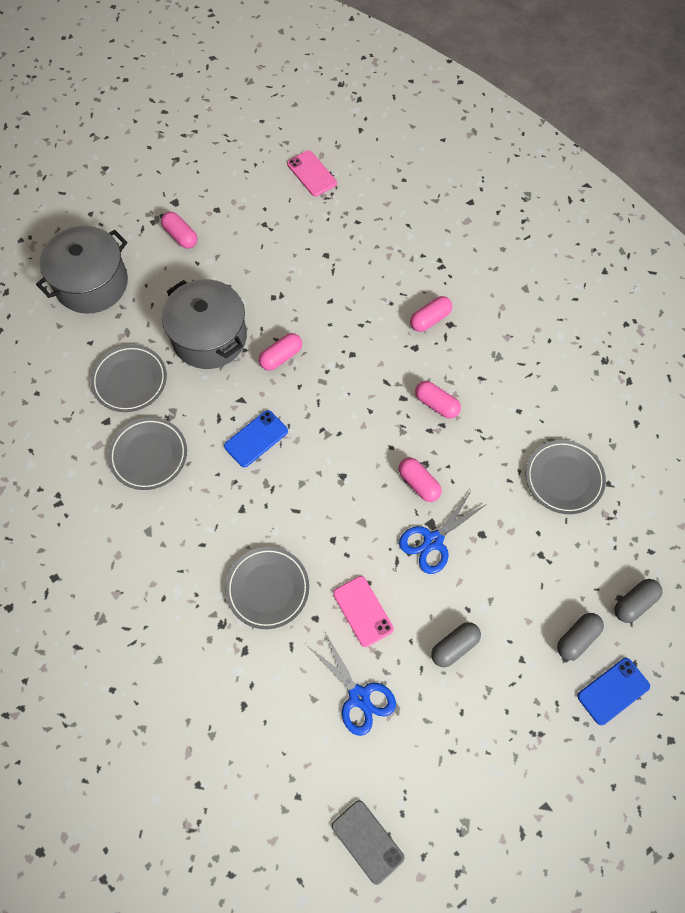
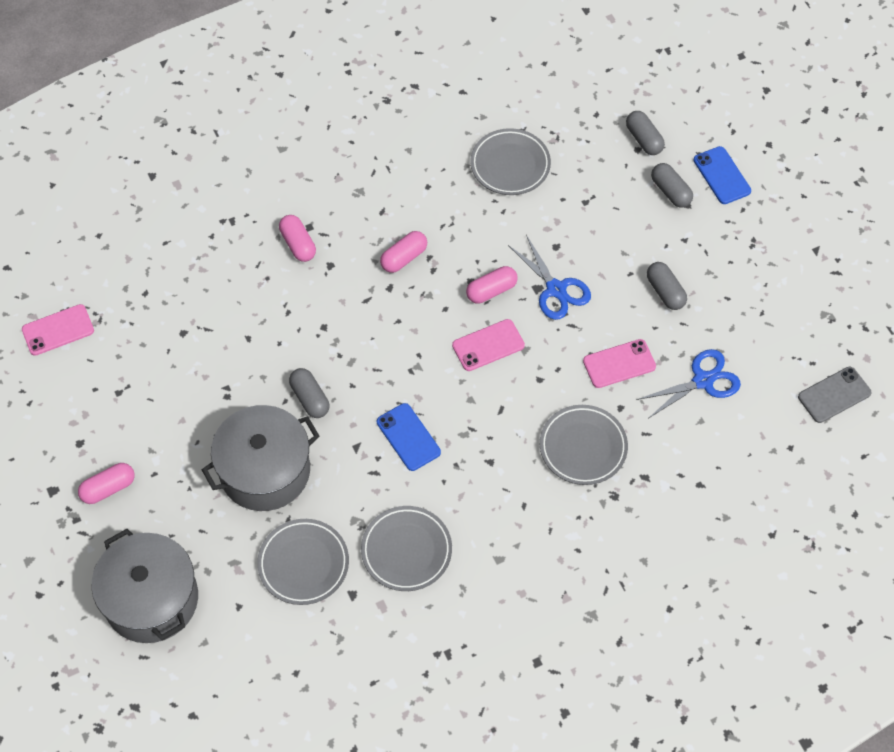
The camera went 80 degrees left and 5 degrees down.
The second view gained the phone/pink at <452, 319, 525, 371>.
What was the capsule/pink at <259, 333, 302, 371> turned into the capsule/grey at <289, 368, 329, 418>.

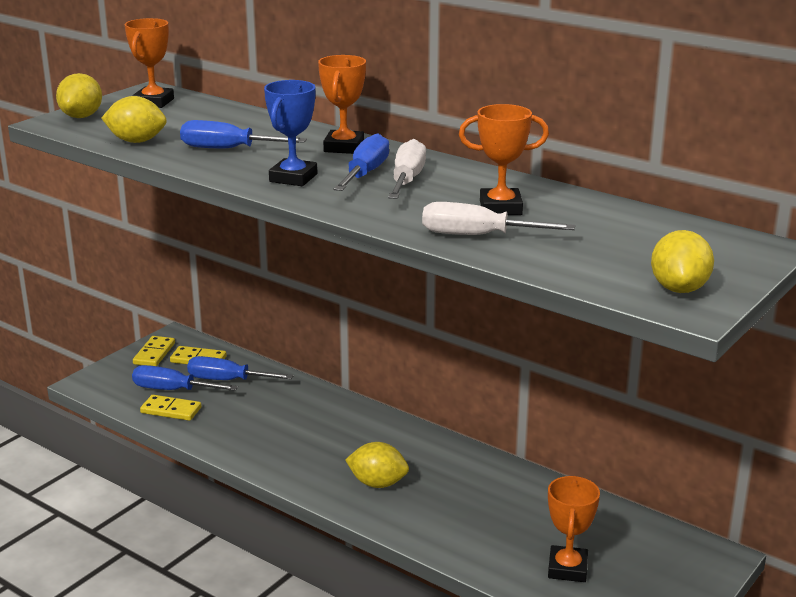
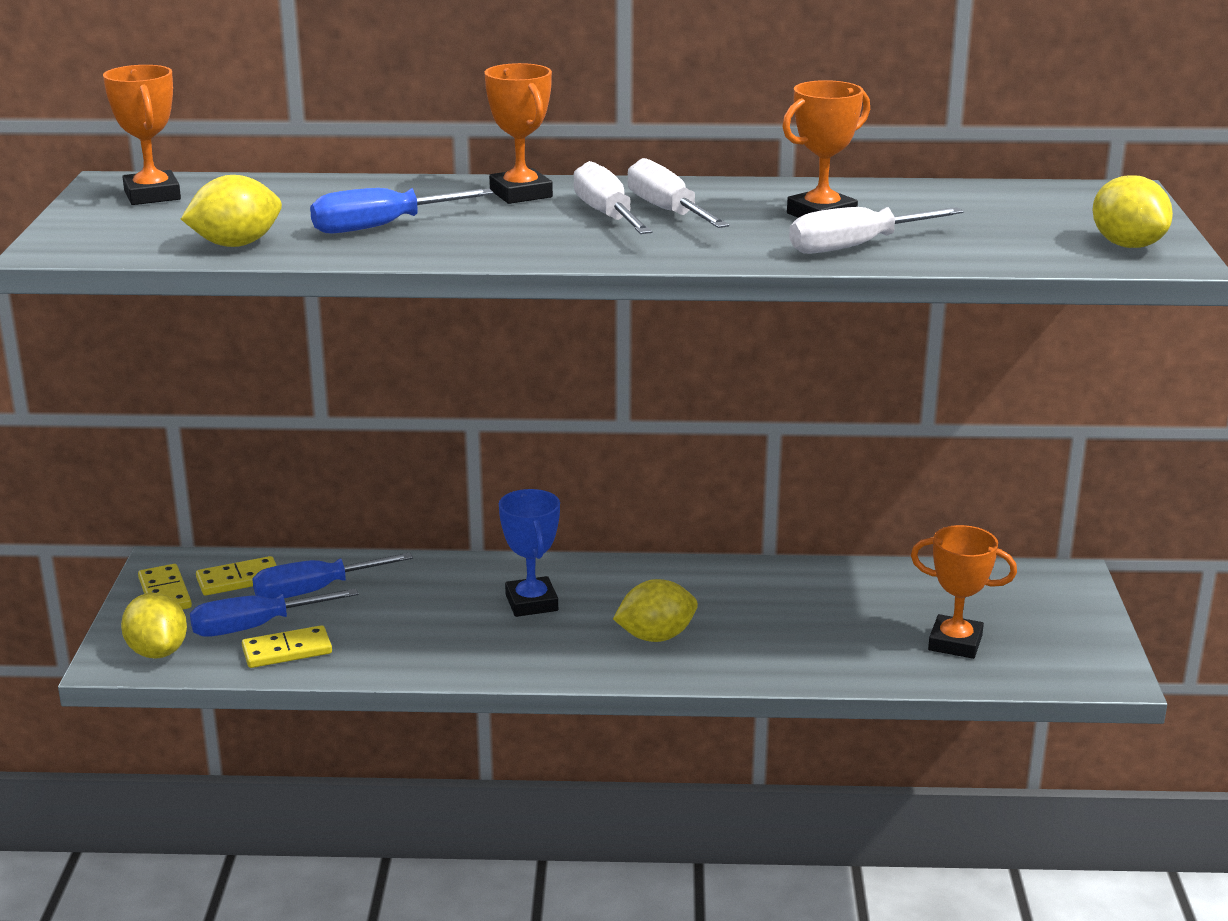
The camera went 35 degrees left and 0 degrees up.
The lemon/yellow ended up elsewhere, having gone from <56, 73, 102, 118> to <121, 593, 187, 659>.
The trophy/blue ended up elsewhere, having gone from <264, 80, 317, 186> to <499, 489, 560, 617>.
What was the screwdriver/blue at <334, 133, 389, 191> turned into the screwdriver/white at <573, 161, 652, 234>.
The trophy/orange at <548, 476, 600, 582> ended up facing another way, 45 degrees counterclockwise from before.

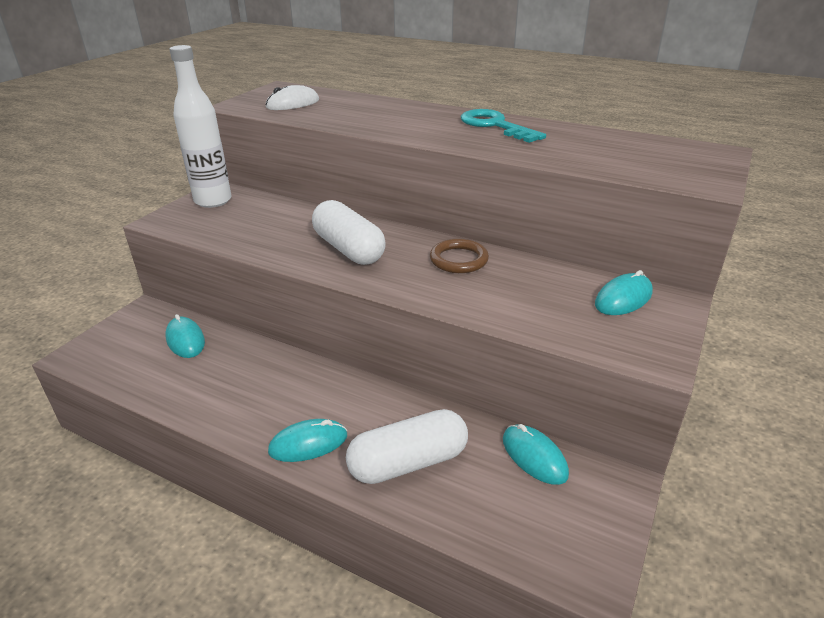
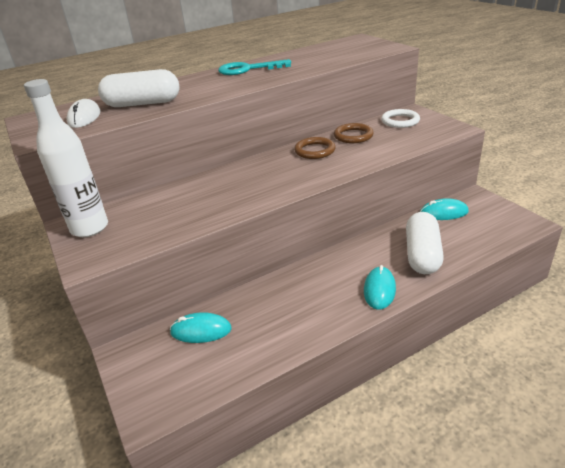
The camera went 55 degrees left and 0 degrees up.
The second view gained the ring/brown at <334, 123, 374, 143>.
The capsule/white ended up elsewhere, having gone from <312, 200, 386, 265> to <98, 69, 179, 107>.
Where the mouse/turquoise stood at <595, 270, 653, 315>, the ring/white came to stand at <381, 109, 420, 128>.

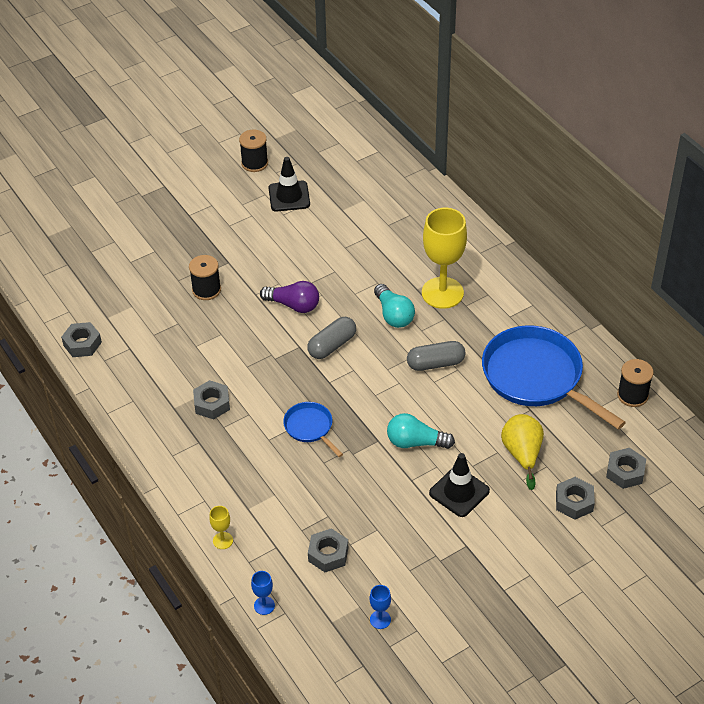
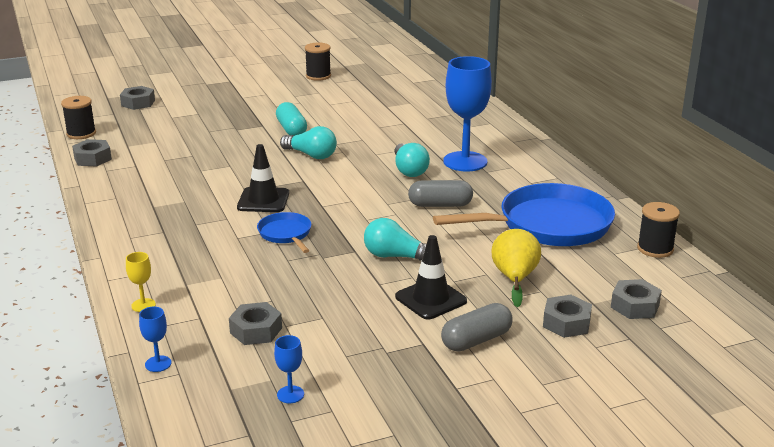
The camera went 10 degrees right and 20 degrees down.
The second view gained the capsule/turquoise at <276, 102, 307, 135>.
The spool/black ended up elsewhere, having gone from <189, 255, 221, 300> to <61, 96, 96, 139>.
The nut/grey ended up elsewhere, having gone from <193, 380, 230, 419> to <120, 86, 155, 110>.
The traffic cone/black ended up elsewhere, having gone from <269, 157, 310, 211> to <237, 144, 289, 212>.
The capsule/grey ended up elsewhere, having gone from <307, 317, 356, 359> to <441, 303, 513, 351>.
What was the light bulb/purple at <260, 281, 319, 313> turned into the light bulb/turquoise at <280, 126, 337, 159>.
What was the goblet/yellow at <422, 208, 467, 309> turned into the goblet/blue at <443, 56, 492, 171>.
The pan/blue at <482, 325, 626, 430> ended up facing another way, 105 degrees clockwise from before.

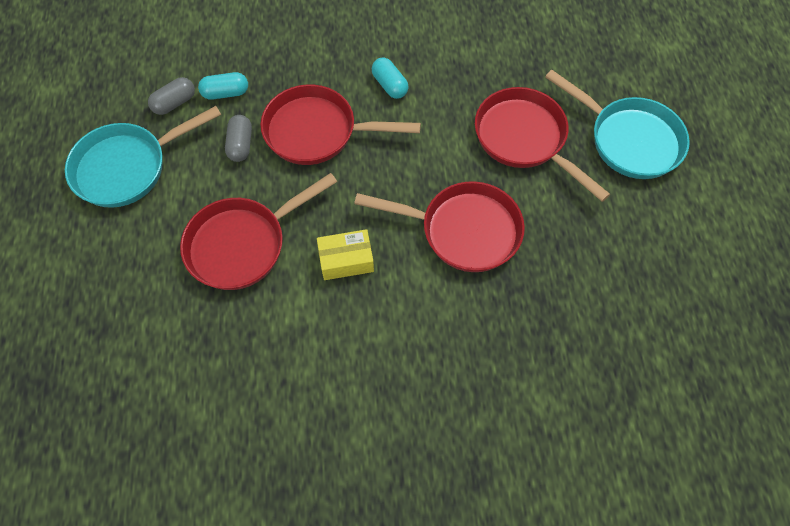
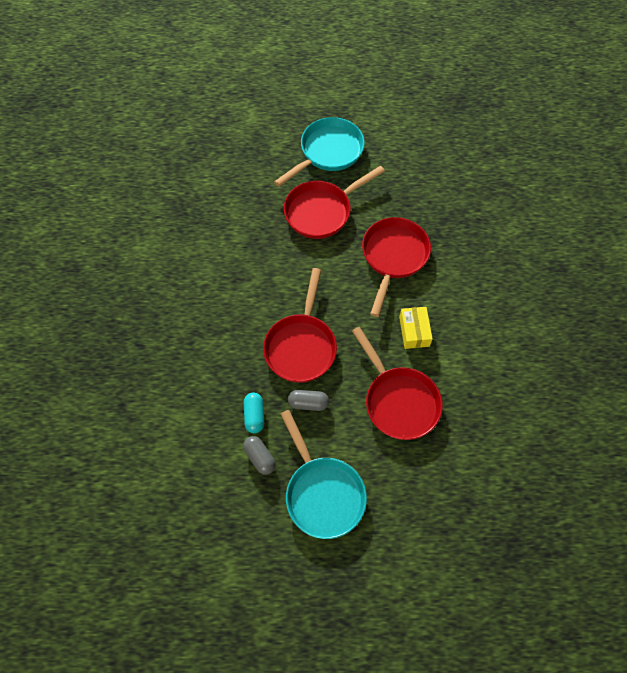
The camera went 85 degrees left and 0 degrees up.
The second view lost the capsule/turquoise at <372, 57, 409, 99>.

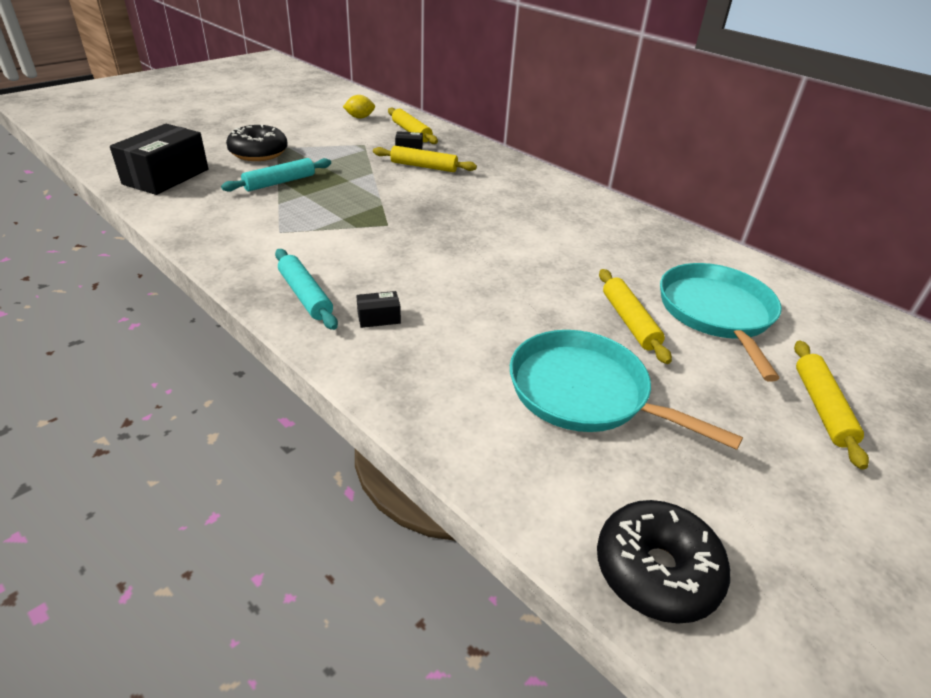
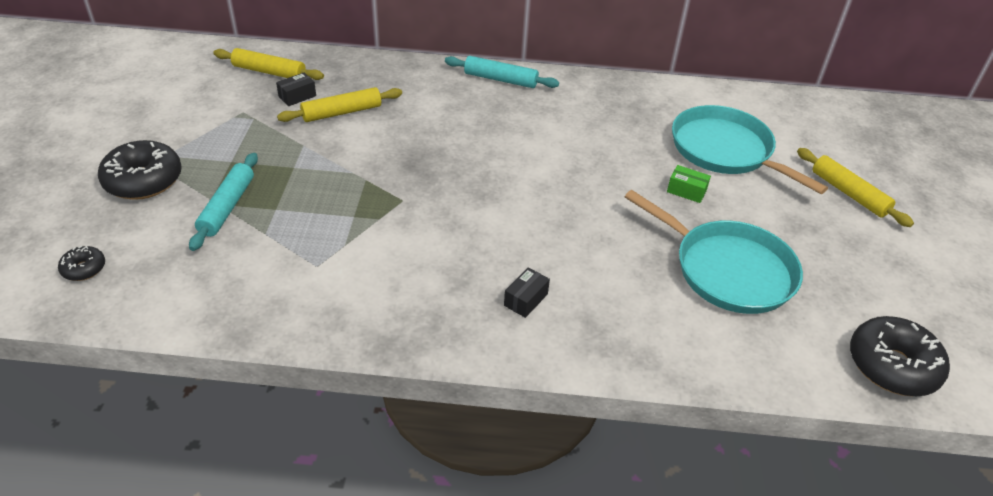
The camera went 40 degrees left and 5 degrees up.
The second view lost the lemon/yellow at <343, 95, 375, 119>.
The rolling pin/turquoise ended up elsewhere, having gone from <275, 249, 338, 330> to <445, 56, 559, 88>.
Where the box/black stood at <110, 124, 209, 195>, the donut/black came to stand at <58, 246, 105, 281>.
Where the rolling pin/yellow stood at <599, 269, 672, 364>, the box/green came to stand at <667, 165, 711, 203>.
The pan/turquoise at <510, 330, 743, 450> ended up facing another way, 135 degrees counterclockwise from before.

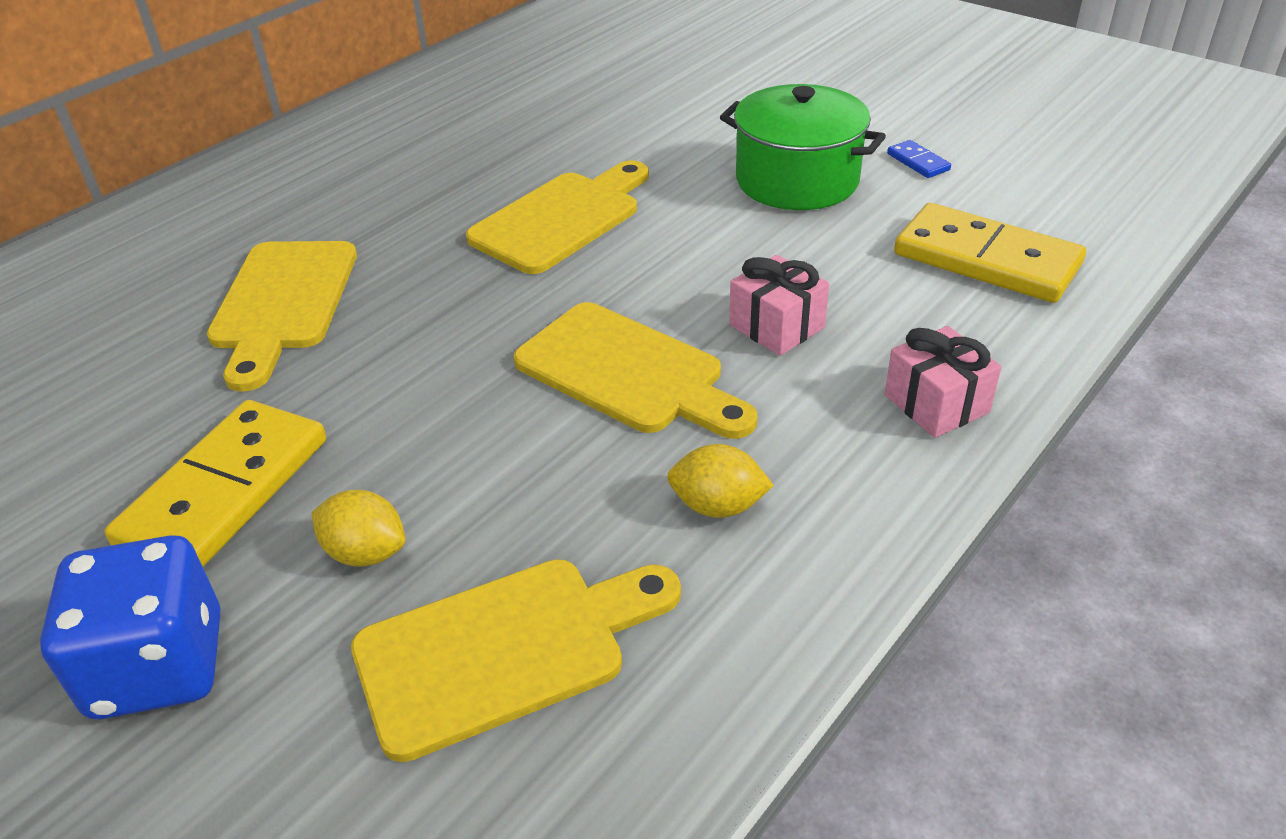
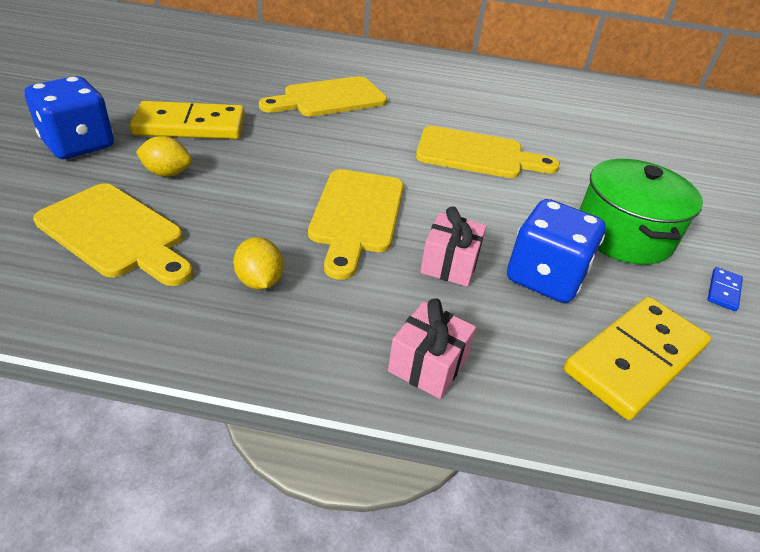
The camera went 55 degrees right and 0 degrees up.
The second view gained the dice/blue at <507, 199, 606, 303>.
The lemon/yellow at <311, 490, 405, 567> ended up facing another way, 75 degrees counterclockwise from before.
The domino/yellow at <894, 203, 1086, 303> ended up facing another way, 45 degrees clockwise from before.

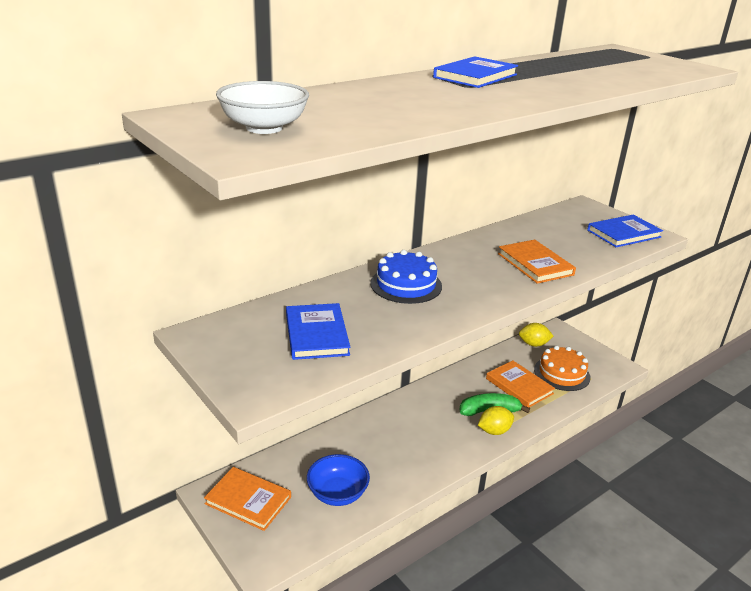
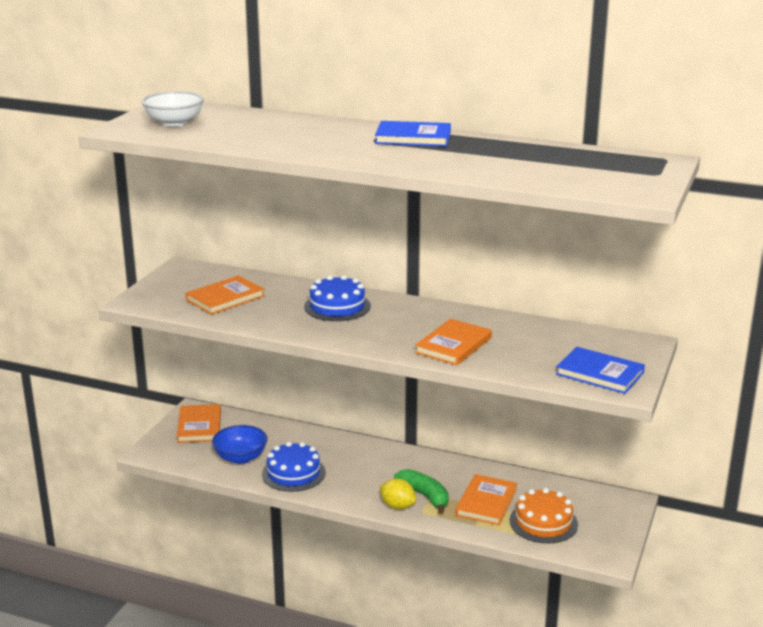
The camera went 60 degrees right and 5 degrees down.
The second view lost the lemon/yellow at <519, 323, 553, 347>.
The second view gained the cake/blue at <262, 442, 326, 492>.
What was the book/blue at <286, 303, 350, 360> turned into the book/orange at <186, 275, 265, 315>.

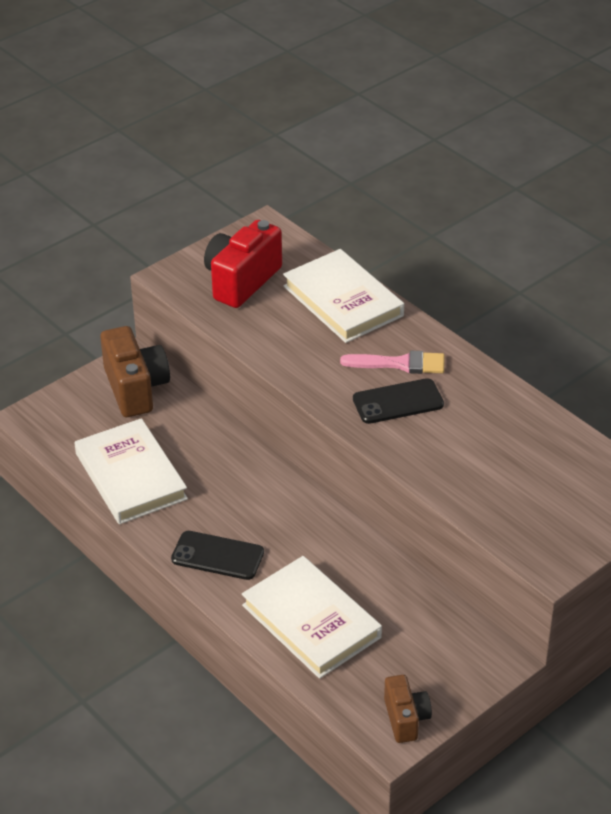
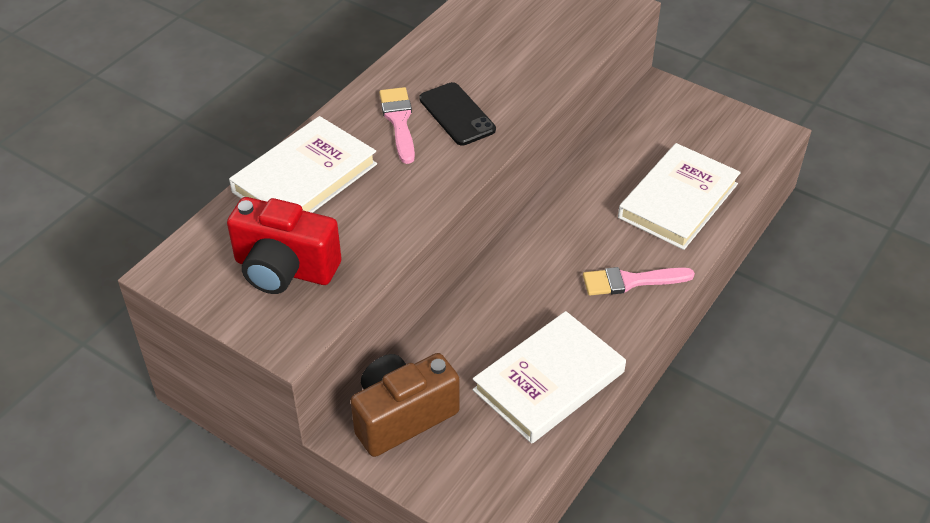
The camera went 105 degrees left and 5 degrees up.
The second view lost the camera/brown at <384, 675, 432, 743>.
Where the phone/black stood at <171, 531, 264, 580>, the brush/pink came to stand at <583, 267, 695, 296>.

